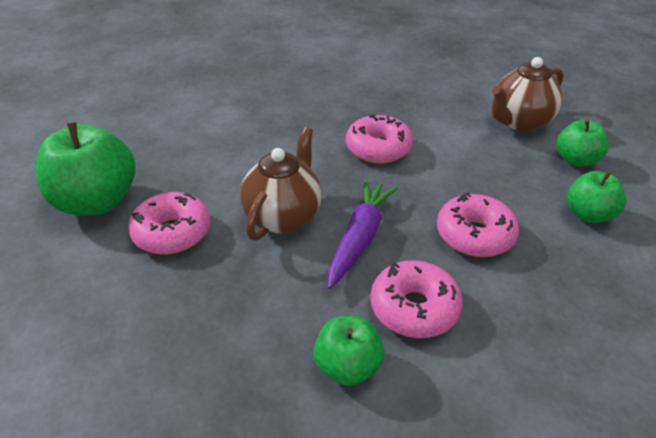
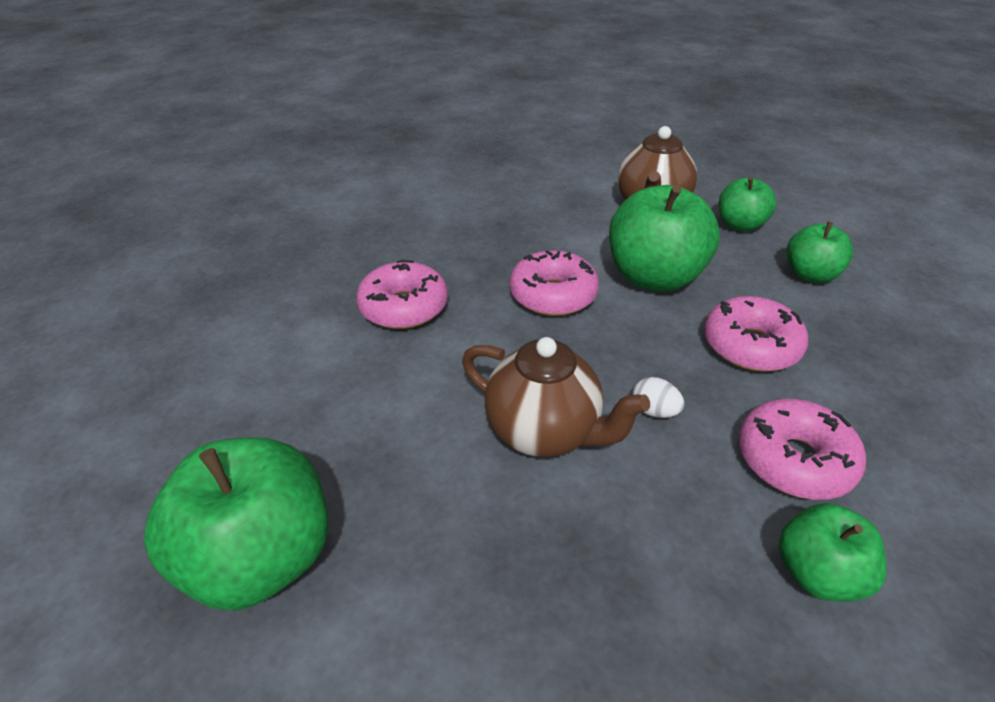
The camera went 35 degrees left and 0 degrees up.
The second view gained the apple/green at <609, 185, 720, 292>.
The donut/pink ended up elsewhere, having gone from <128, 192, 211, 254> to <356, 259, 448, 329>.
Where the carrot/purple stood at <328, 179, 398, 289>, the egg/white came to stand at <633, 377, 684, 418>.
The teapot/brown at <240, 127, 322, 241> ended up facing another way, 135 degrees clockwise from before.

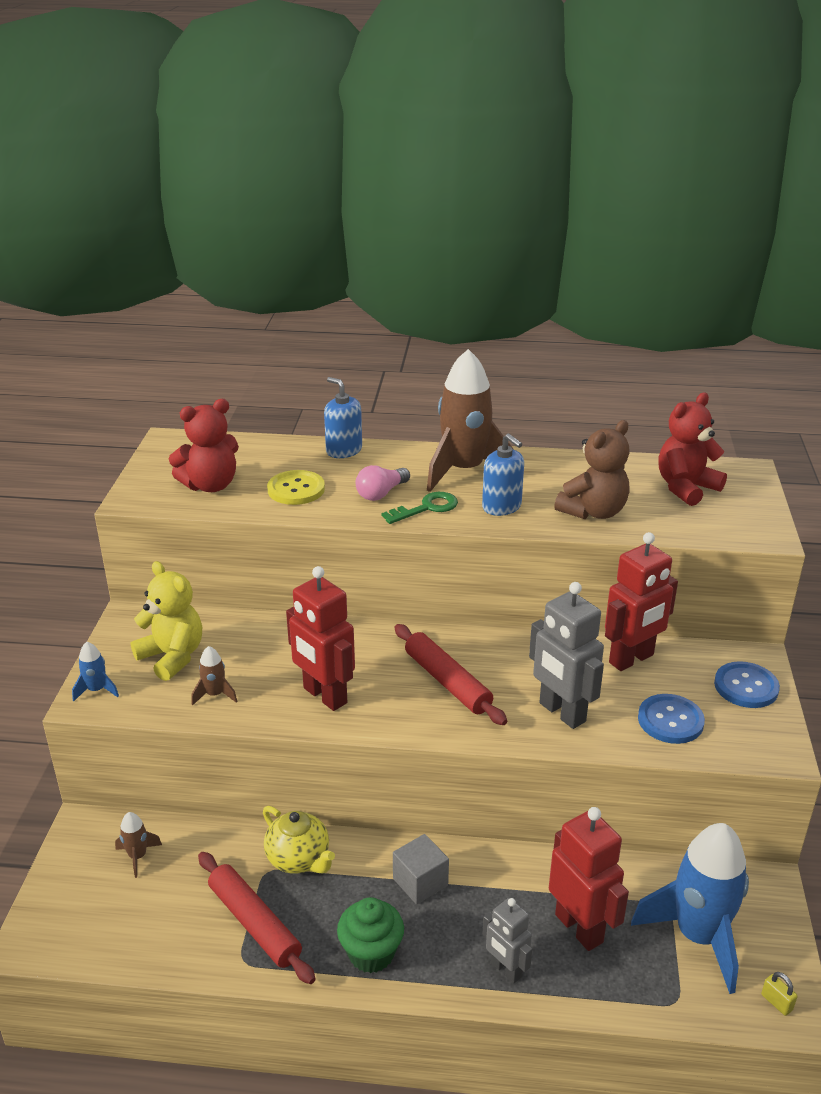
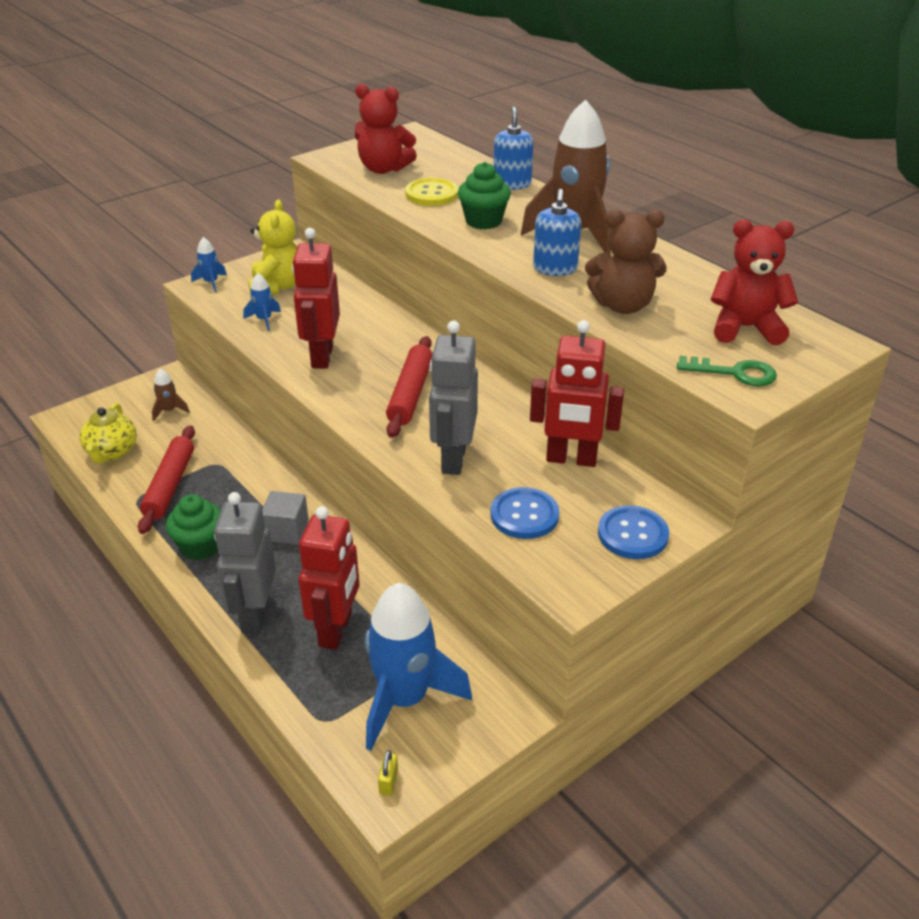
The camera went 45 degrees right and 5 degrees up.
The teapot/yellow ended up elsewhere, having gone from <263, 806, 335, 874> to <80, 403, 137, 464>.
The key/green ended up elsewhere, having gone from <382, 492, 458, 524> to <677, 356, 777, 386>.
Where the light bulb/pink stood at <355, 465, 410, 501>, the cupcake/green came to stand at <458, 162, 511, 230>.
What was the rocket/brown at <192, 646, 237, 706> turned into the rocket/blue at <243, 273, 281, 331>.
The size of the robot/grey at <482, 898, 532, 983> changed by a factor of 1.65.

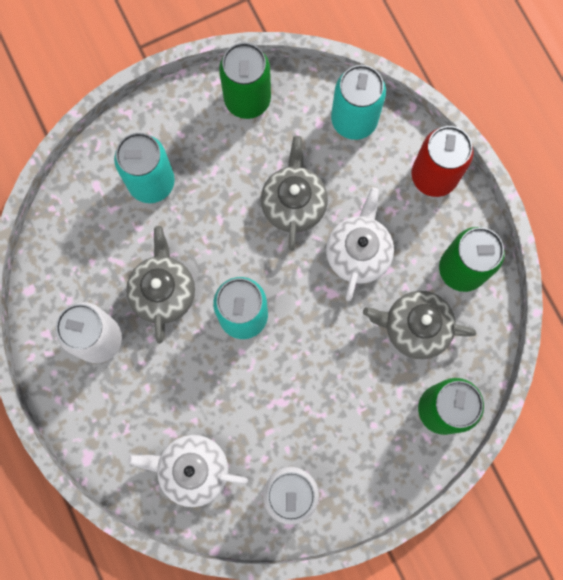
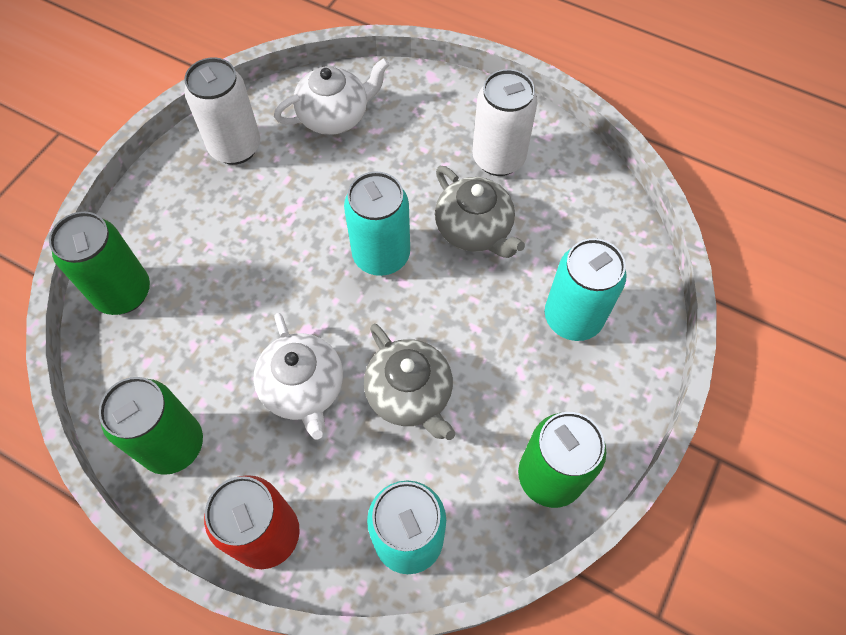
The camera went 145 degrees right and 15 degrees down.
The second view lost the teapot/grey at <363, 291, 476, 359>.

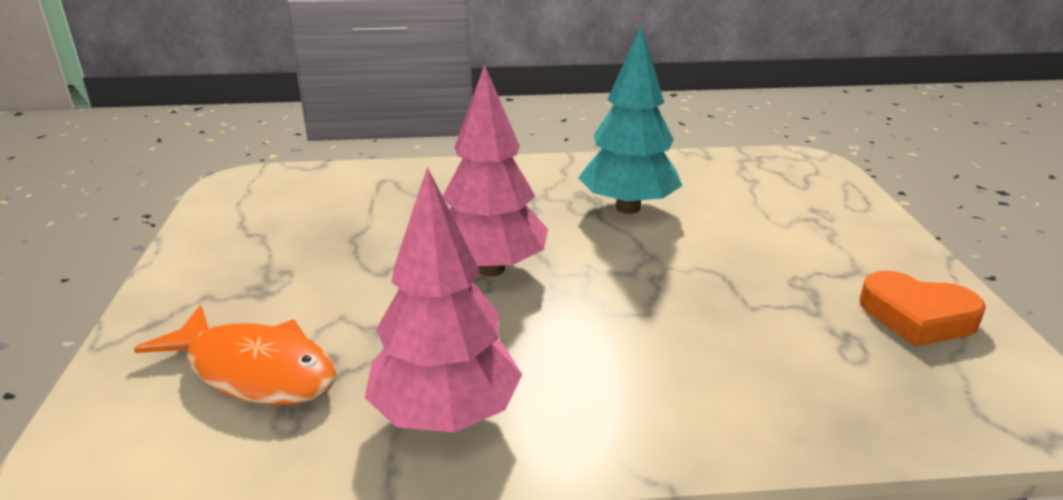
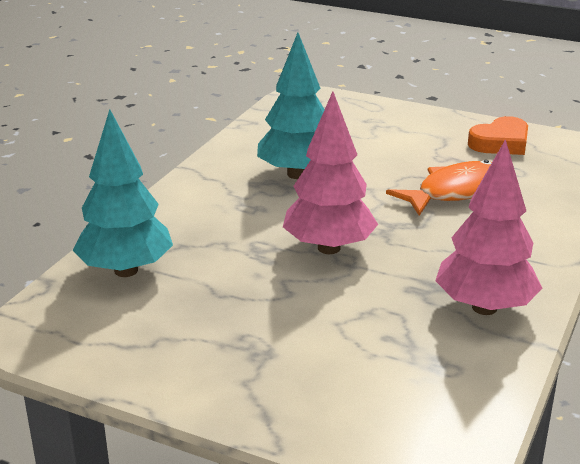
The camera went 60 degrees left and 0 degrees up.
The second view gained the tree/turquoise at <73, 109, 173, 277>.
The fish/orange ended up elsewhere, having gone from <134, 305, 336, 405> to <386, 160, 492, 216>.

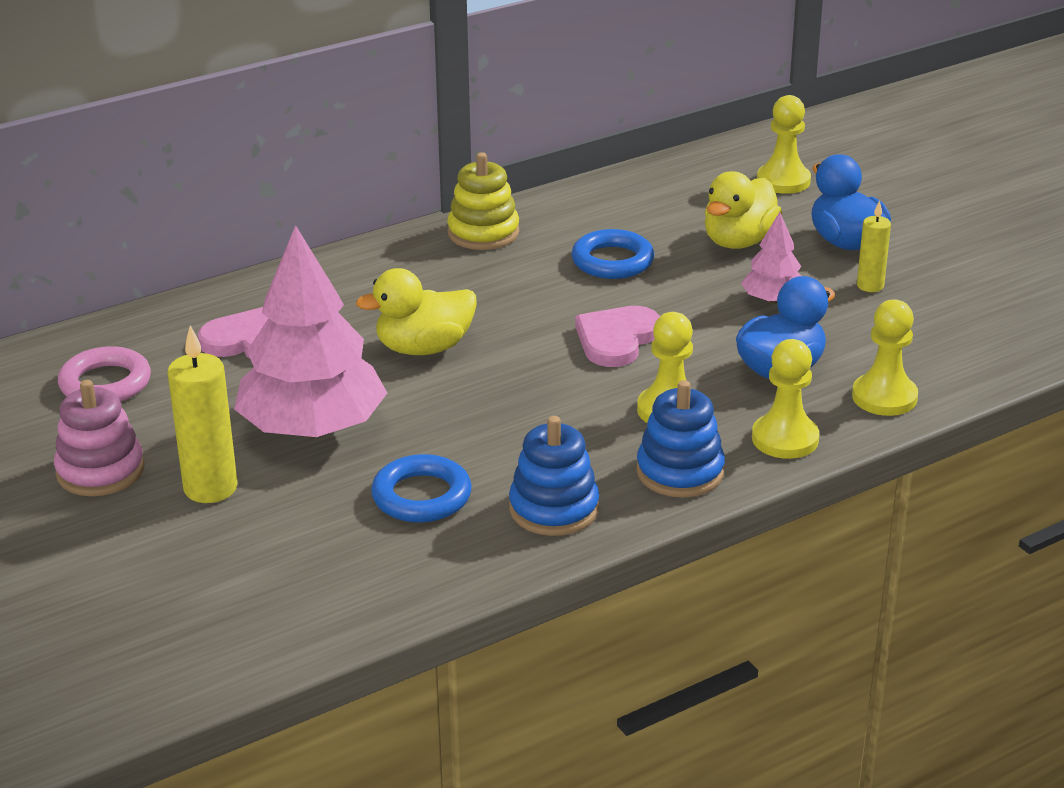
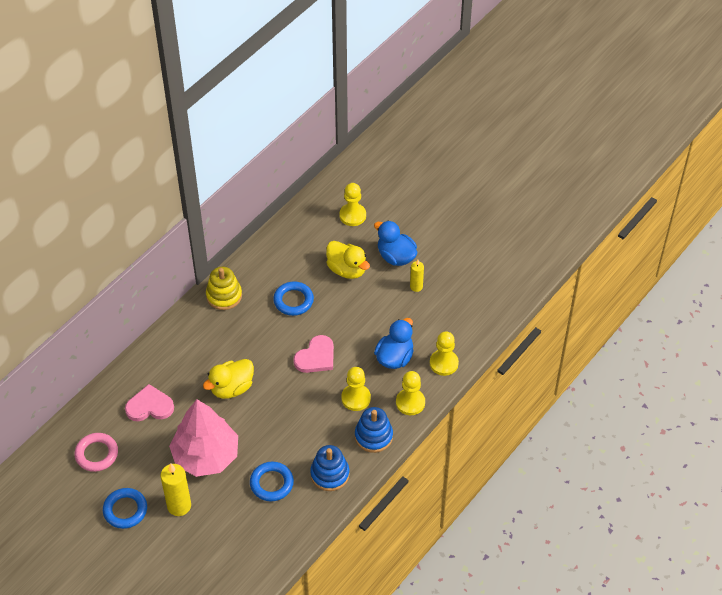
The camera went 20 degrees left and 20 degrees up.
The second view lost the tree/pink at <741, 212, 802, 304>.
Where the stacking toy/pink stood at <54, 380, 145, 496>, the ring/blue came to stand at <103, 488, 147, 529>.
The heart/pink at <575, 306, 660, 367> ended up facing another way, 150 degrees counterclockwise from before.
The duck/yellow at <705, 171, 782, 249> ended up facing another way, 60 degrees counterclockwise from before.

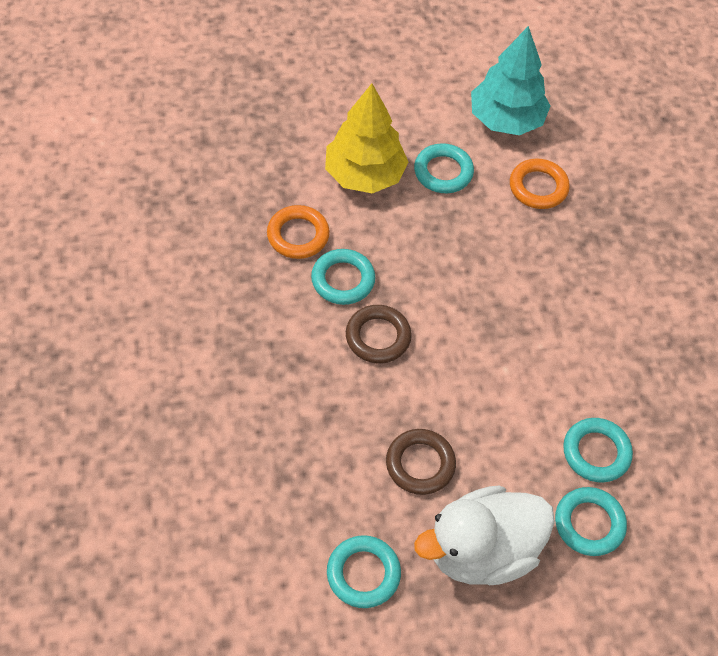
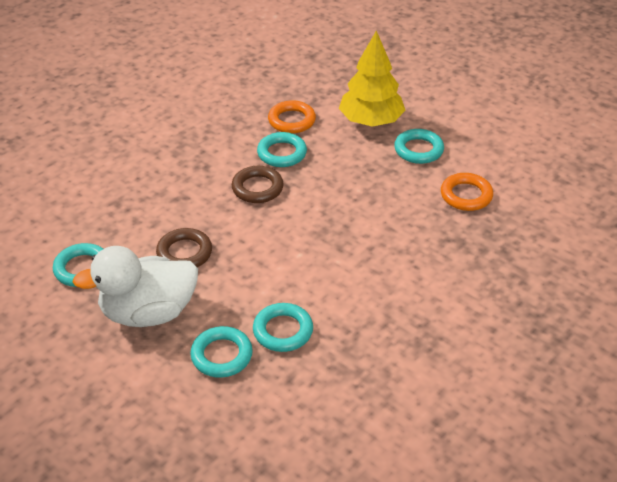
The camera went 55 degrees right and 15 degrees down.
The second view lost the tree/turquoise at <471, 26, 551, 135>.
The duck/white at <414, 485, 555, 585> ended up facing another way, 45 degrees counterclockwise from before.

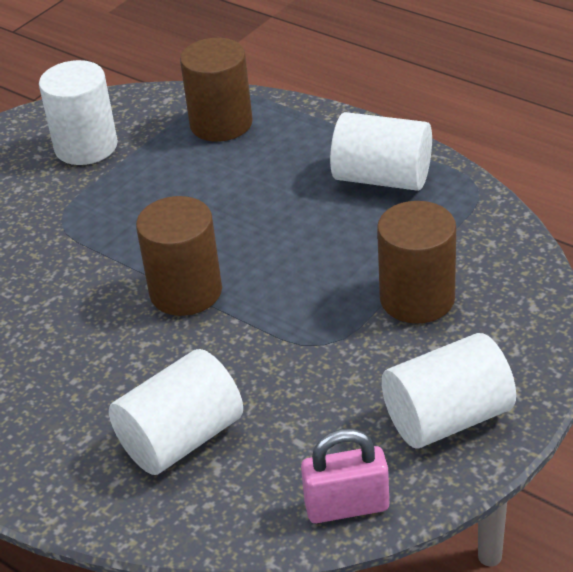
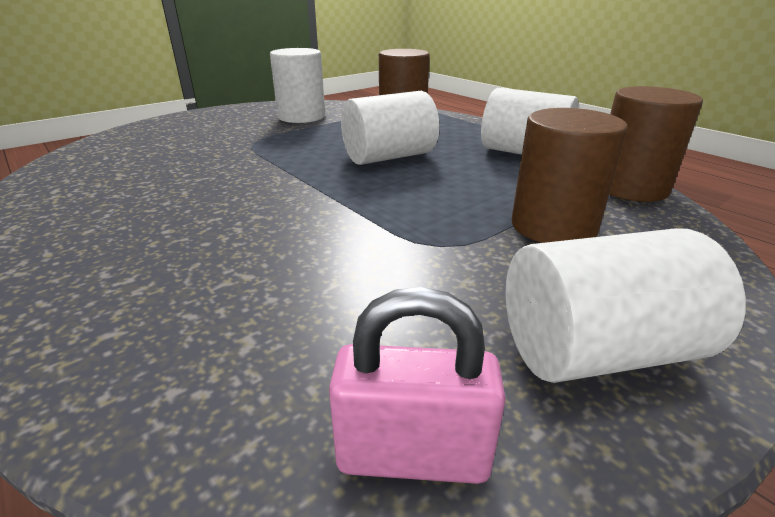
The camera went 10 degrees right and 10 degrees down.
The cylinder/white ended up elsewhere, having gone from <109, 349, 243, 475> to <341, 91, 440, 165>.
The cylinder/brown ended up elsewhere, having gone from <136, 196, 222, 316> to <609, 86, 703, 202>.

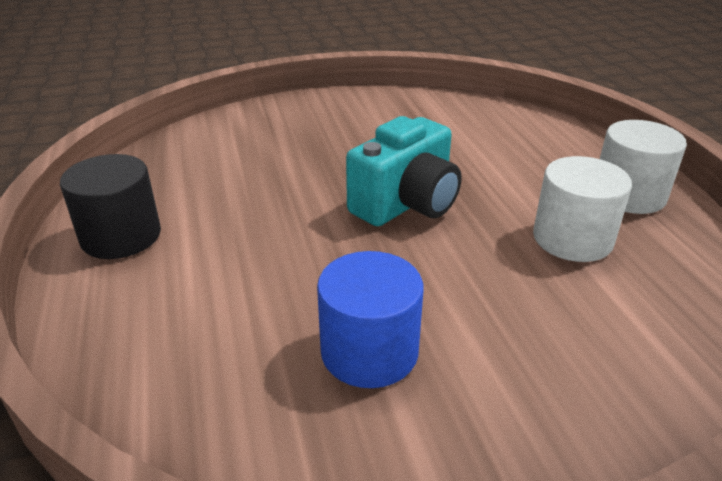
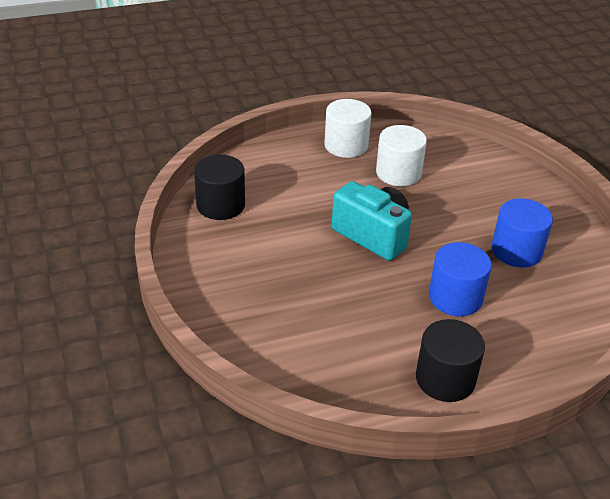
The camera went 95 degrees left and 5 degrees up.
The second view gained the cylinder/black at <194, 155, 245, 220>.
The second view gained the cylinder/blue at <429, 242, 492, 316>.

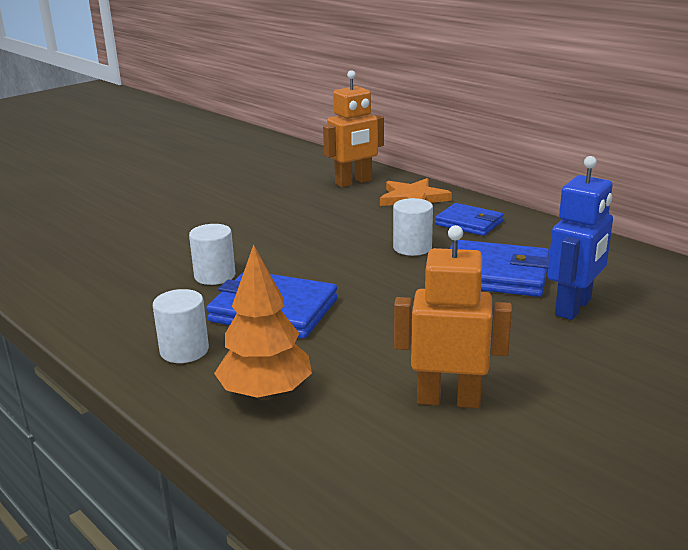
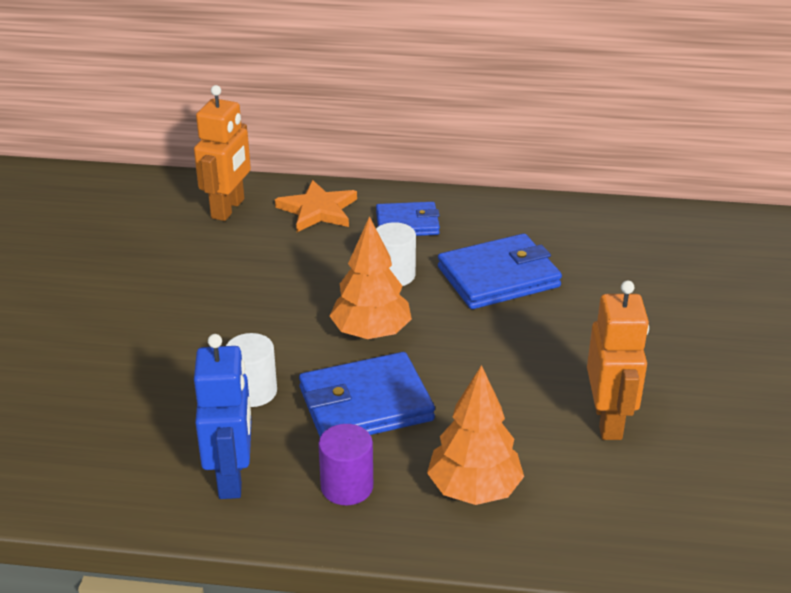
The camera went 40 degrees left and 10 degrees up.
The second view gained the tree/orange at <330, 216, 412, 339>.
The robot/blue ended up elsewhere, having gone from <548, 156, 613, 320> to <194, 334, 252, 499>.
What was the cylinder/white at <153, 289, 209, 363> turned into the cylinder/purple at <318, 424, 373, 505>.
The robot/orange at <394, 225, 512, 408> ended up facing another way, 120 degrees clockwise from before.

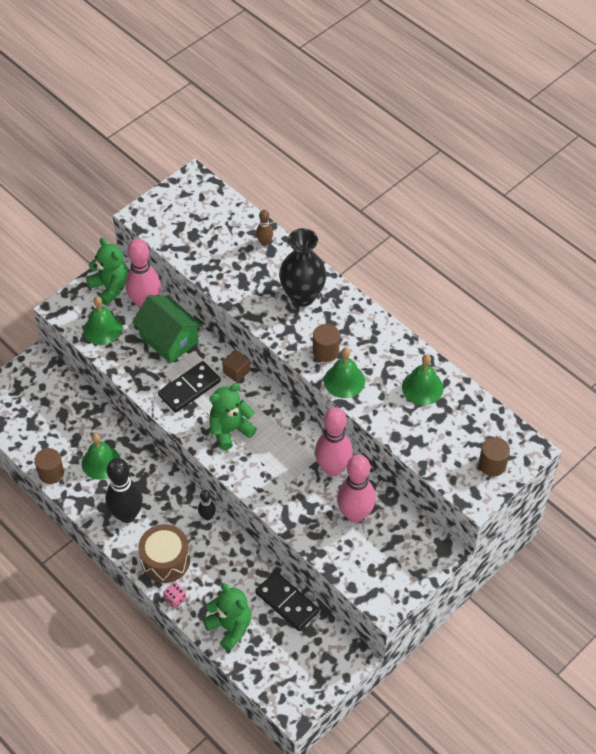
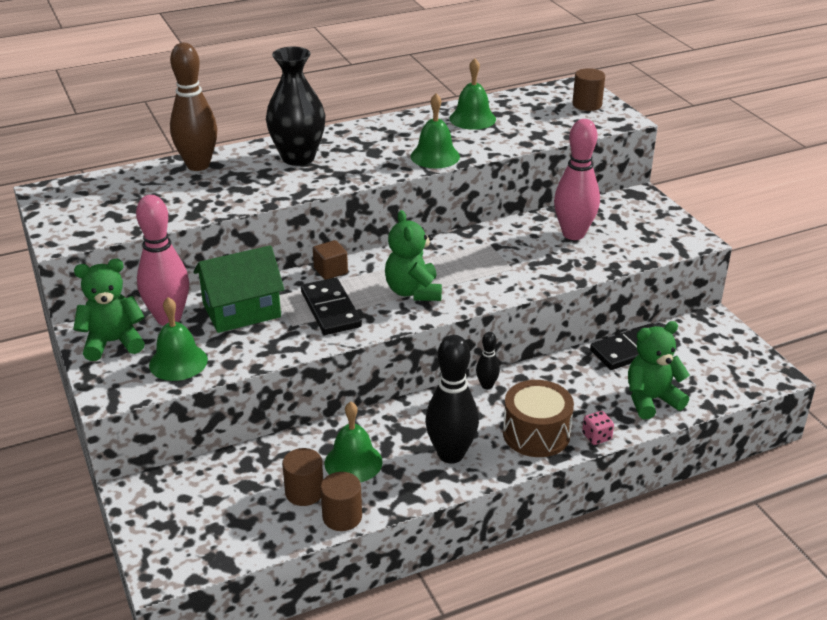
The camera went 70 degrees left and 20 degrees down.
The second view lost the bowling pin/pink at <315, 407, 353, 476>.
The cylinder/brown ended up elsewhere, having gone from <313, 324, 340, 362> to <282, 448, 323, 506>.
The size of the bowling pin/brown at <256, 210, 273, 246> changed by a factor of 2.06.

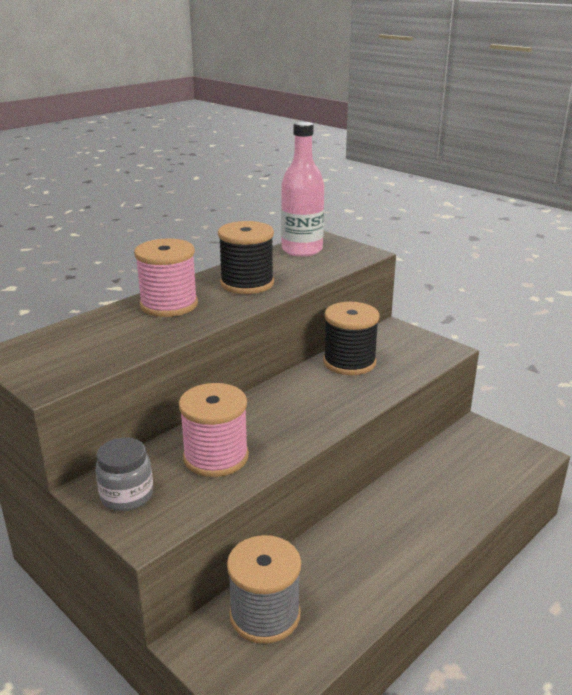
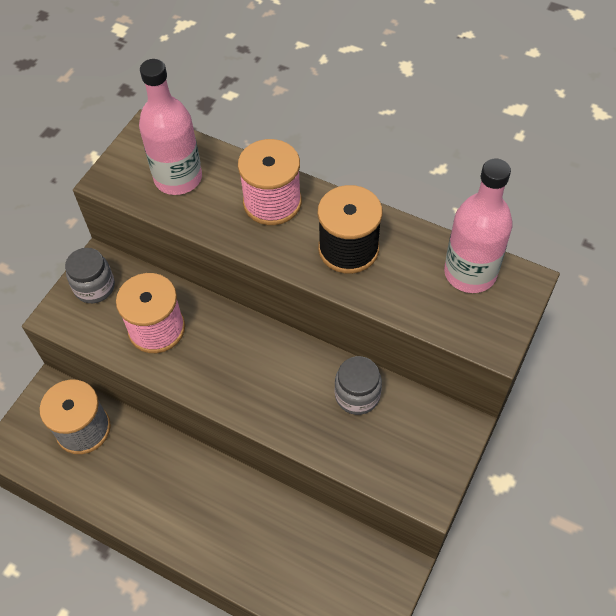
The camera went 75 degrees right and 30 degrees up.
The second view gained the bottle/pink at <139, 59, 202, 195>.
Where the spool/black stood at <323, 302, 380, 375>, the jar/grey came to stand at <335, 356, 382, 415>.

